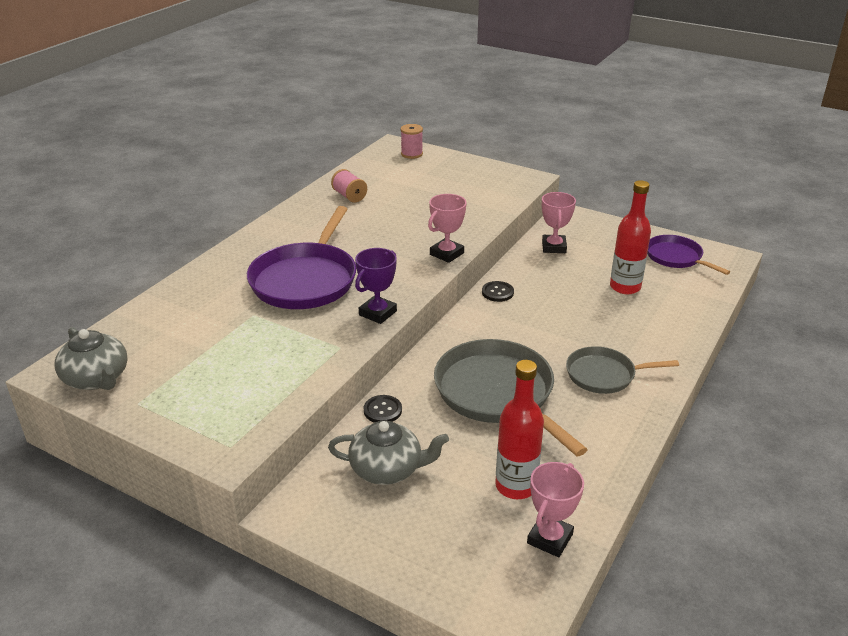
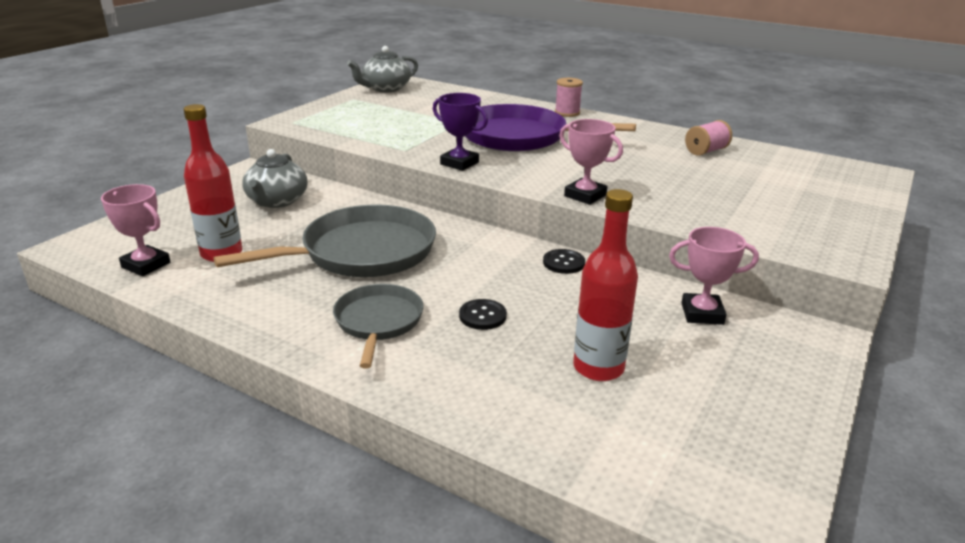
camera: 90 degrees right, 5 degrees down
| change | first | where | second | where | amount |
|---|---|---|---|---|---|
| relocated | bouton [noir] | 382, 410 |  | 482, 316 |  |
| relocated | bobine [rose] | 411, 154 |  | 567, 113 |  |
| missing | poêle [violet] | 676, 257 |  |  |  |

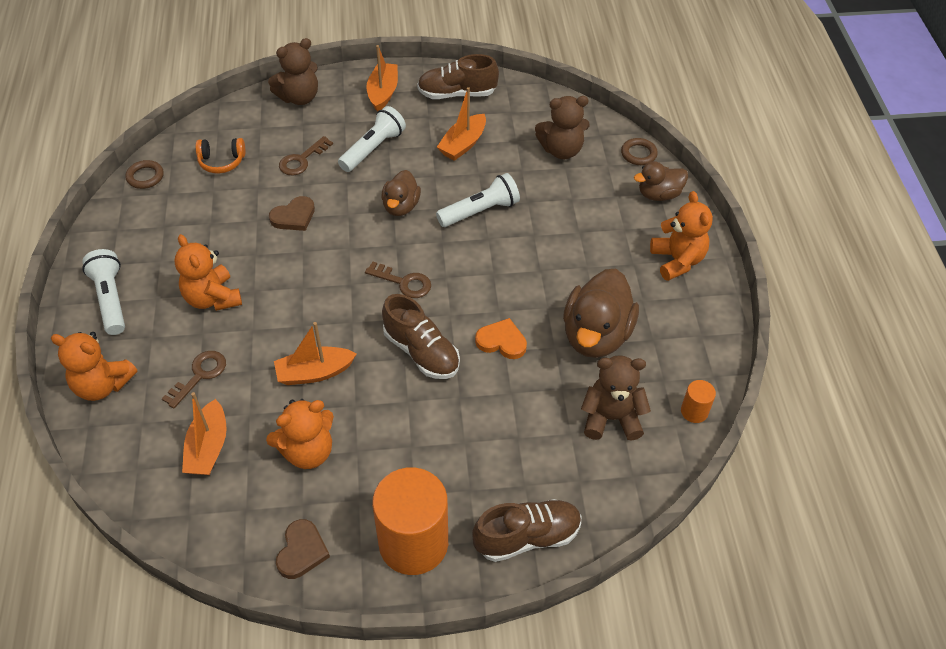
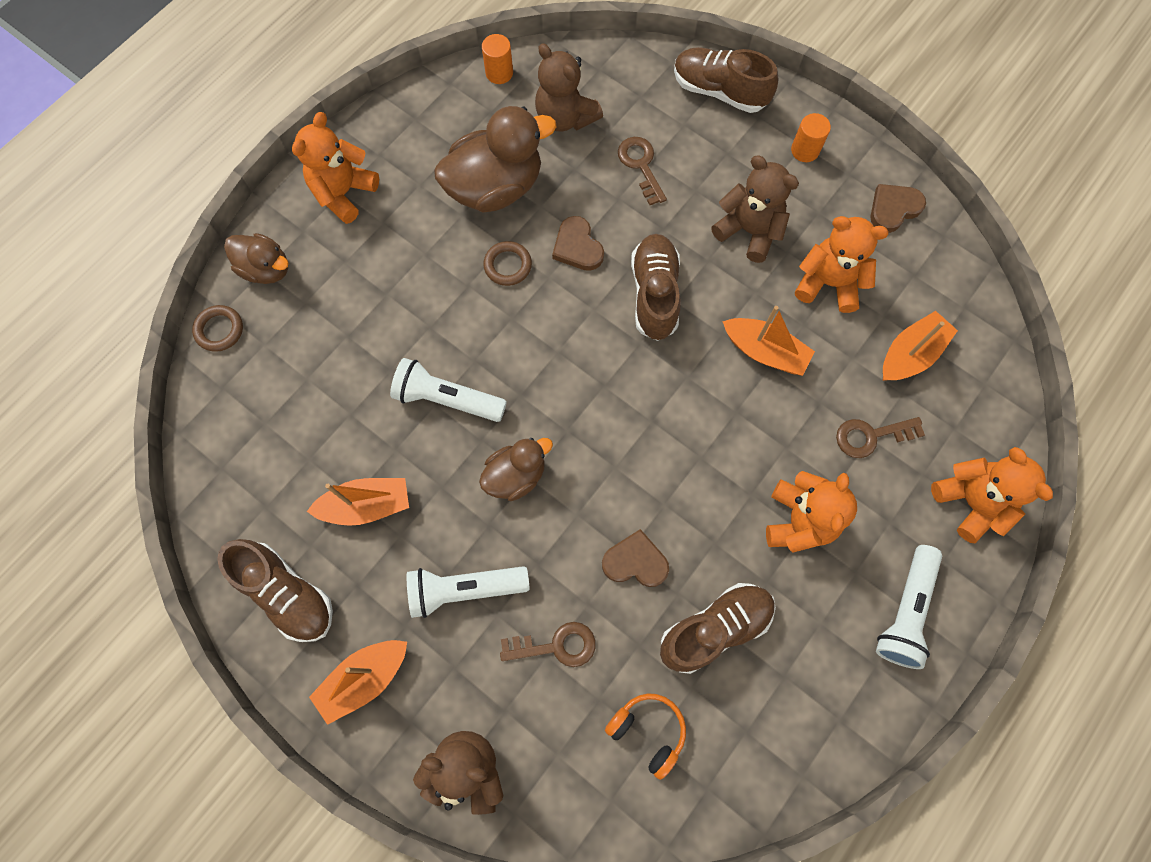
camera: 135 degrees left, 20 degrees up
| change | first | where | second | where | amount |
|---|---|---|---|---|---|
| relocated | anneau [marron] | 145, 177 |  | 508, 265 |  |
| colour | cœur [orange] | 501, 341 | cœur [marron] | 577, 247 |  |
| relocated | clé [marron] | 404, 282 |  | 641, 166 |  |
| appeared |  |  | chaussure [marron] | 715, 629 |  |
| relocated | ours en peluche [marron] | 561, 150 |  | 749, 231 |  |
| size | cylindre [orange] | 413, 543 |  | 805, 150 | x0.43 |

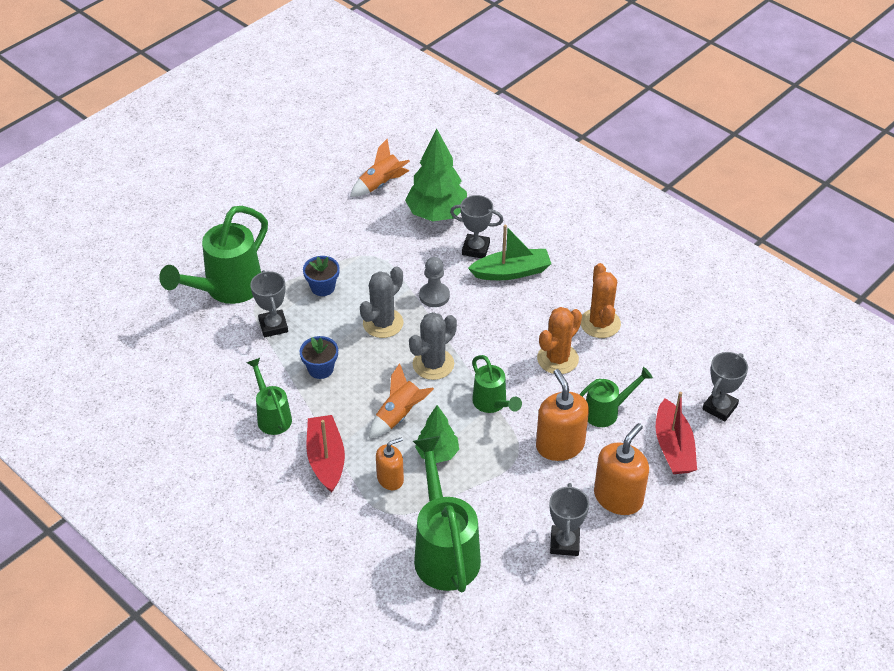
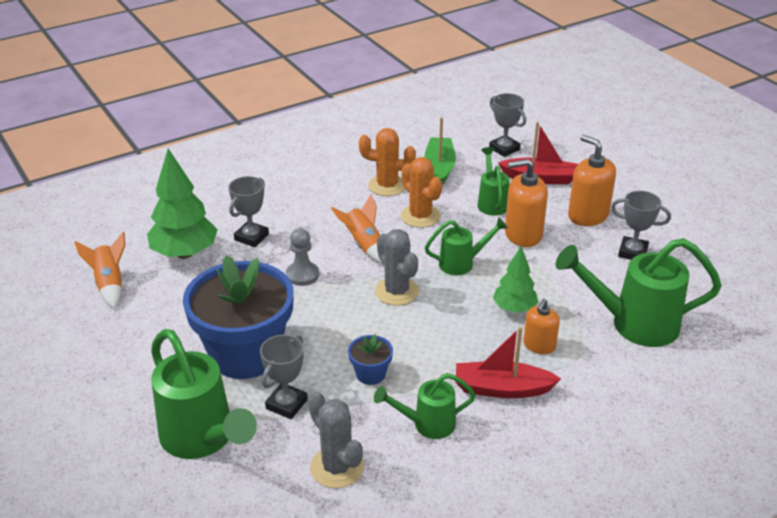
camera: 75 degrees left, 10 degrees down
| change | first | where | second | where | amount |
|---|---|---|---|---|---|
| size | pot de fleurs [bleu] | 322, 287 |  | 245, 354 | x2.42 |
| spun | trophée [gris] | 273, 326 |  | 286, 404 | 60 degrees counterclockwise |
| relocated | cactus [gris] | 383, 323 |  | 337, 467 |  |
| relocated | fusée [orange] | 399, 416 |  | 364, 245 |  |
| relocated | bateau [vert] | 511, 272 |  | 439, 168 |  |
| spun | distributeur de savon [orange] | 390, 479 |  | 539, 345 | 135 degrees counterclockwise |

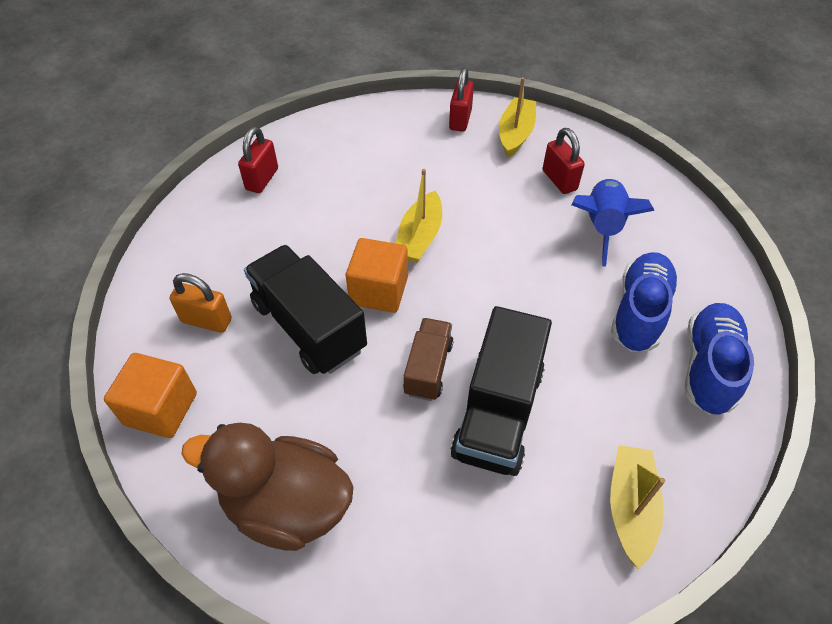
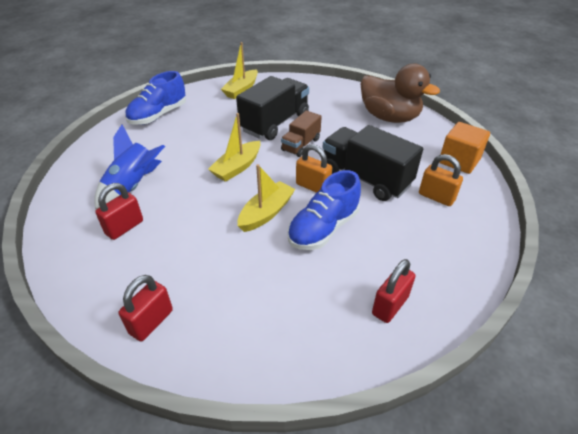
camera: 160 degrees left, 10 degrees down
| change | first | where | second | where | amount |
|---|---|---|---|---|---|
| spun | cadenas [rouge] | 559, 180 |  | 124, 227 | 45 degrees clockwise |
| relocated | bateau [jaune] | 515, 134 |  | 237, 167 |  |
| relocated | chaussure [bleu] | 639, 312 |  | 323, 228 |  |
| exchanged | cube [orange] | 379, 291 | cadenas [orange] | 313, 186 |  |
| spun | camion [noir] | 309, 326 |  | 365, 178 | 150 degrees clockwise |

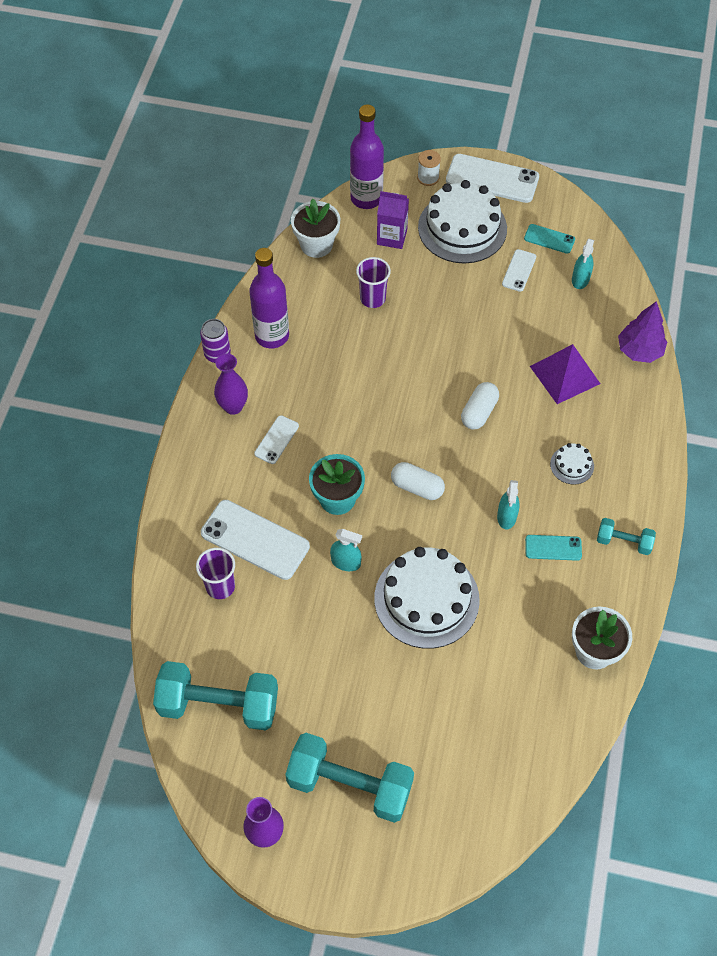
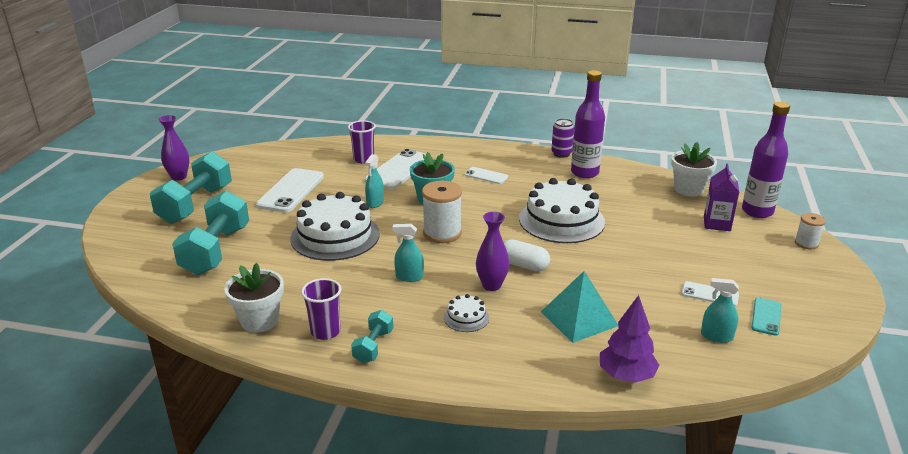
camera: 90 degrees right, 30 degrees down
| change | first | where | second | where | amount |
|---|---|---|---|---|---|
| relocated | haltère [turquoise] | 219, 704 |  | 216, 251 |  |
| relocated | téléphone [blanc] | 492, 179 |  | 291, 191 |  |
| relocated | gobelet [violet] | 372, 298 |  | 325, 332 |  |
| exchanged | gélule [blanc] | 417, 487 | bobine [blanc] | 442, 233 |  |
| relocated | vase [violet] | 233, 406 |  | 491, 285 |  |
| relocated | gâteau [blanc] | 462, 228 |  | 561, 220 |  |
| colour | pyramide [violet] | 565, 375 | pyramide [turquoise] | 579, 318 |  |
| missing | téléphone [turquoise] | 553, 547 |  |  |  |

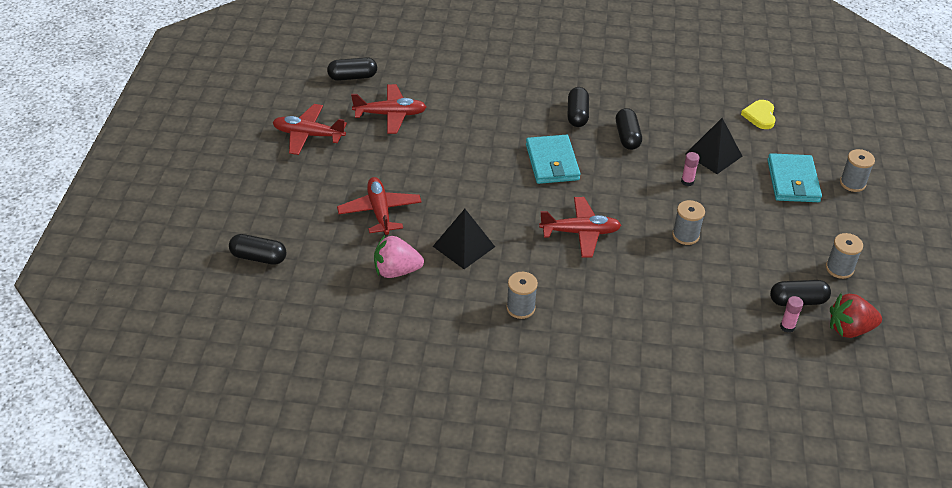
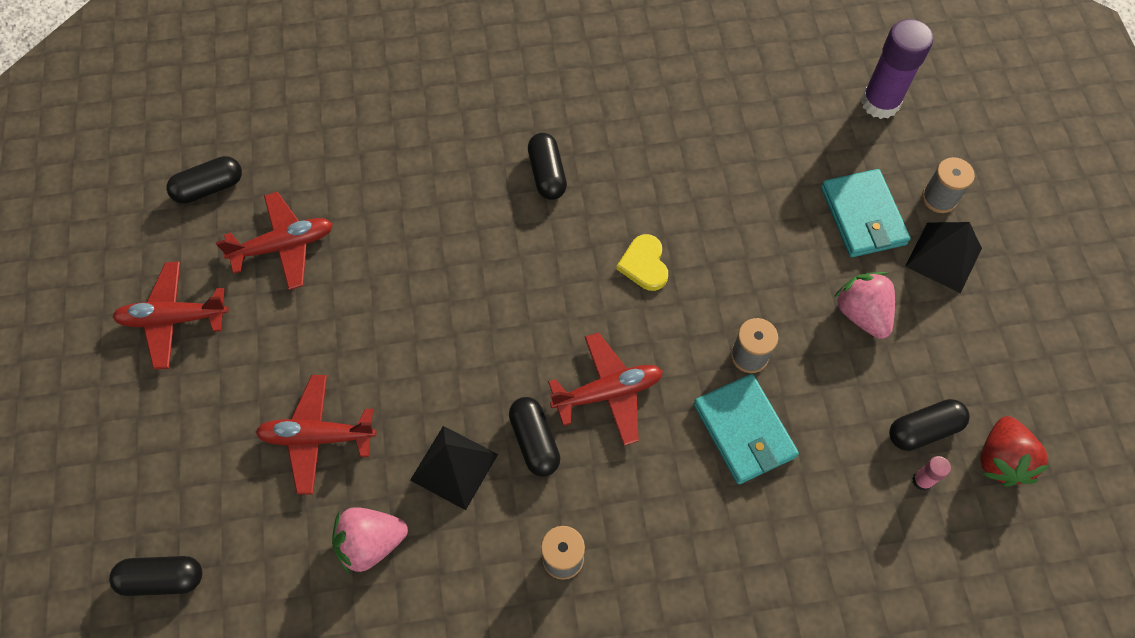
camera: 15 degrees left, 20 degrees up
| change | first | where | second | where | amount |
|---|---|---|---|---|---|
| spun | avion [rouge] | 380, 212 |  | 317, 437 | 60 degrees counterclockwise |
| relocated | gélule [noir] | 627, 137 |  | 534, 441 |  |
| relocated | cœur [jaune] | 760, 116 |  | 644, 264 |  |
| relocated | portefeuille [turquoise] | 552, 162 |  | 744, 431 |  |
| appeared |  |  | fraise [rose] | 862, 314 |  |
| appeared |  |  | bâton de colle [violet] | 880, 103 |  |
| relocated | pyramide [noir] | 713, 155 |  | 943, 257 |  |
| spun | fraise [rouge] | 849, 329 |  | 1001, 460 | 60 degrees counterclockwise |
| missing | bâton de colle [rose] | 687, 182 |  |  |  |
| missing | bobine [gris] | 839, 268 |  |  |  |

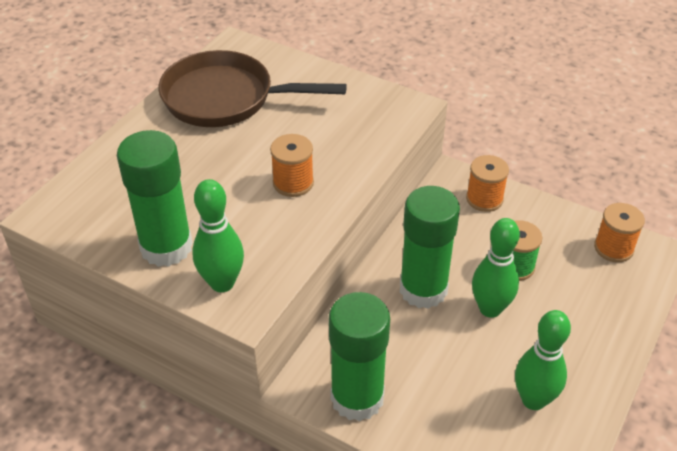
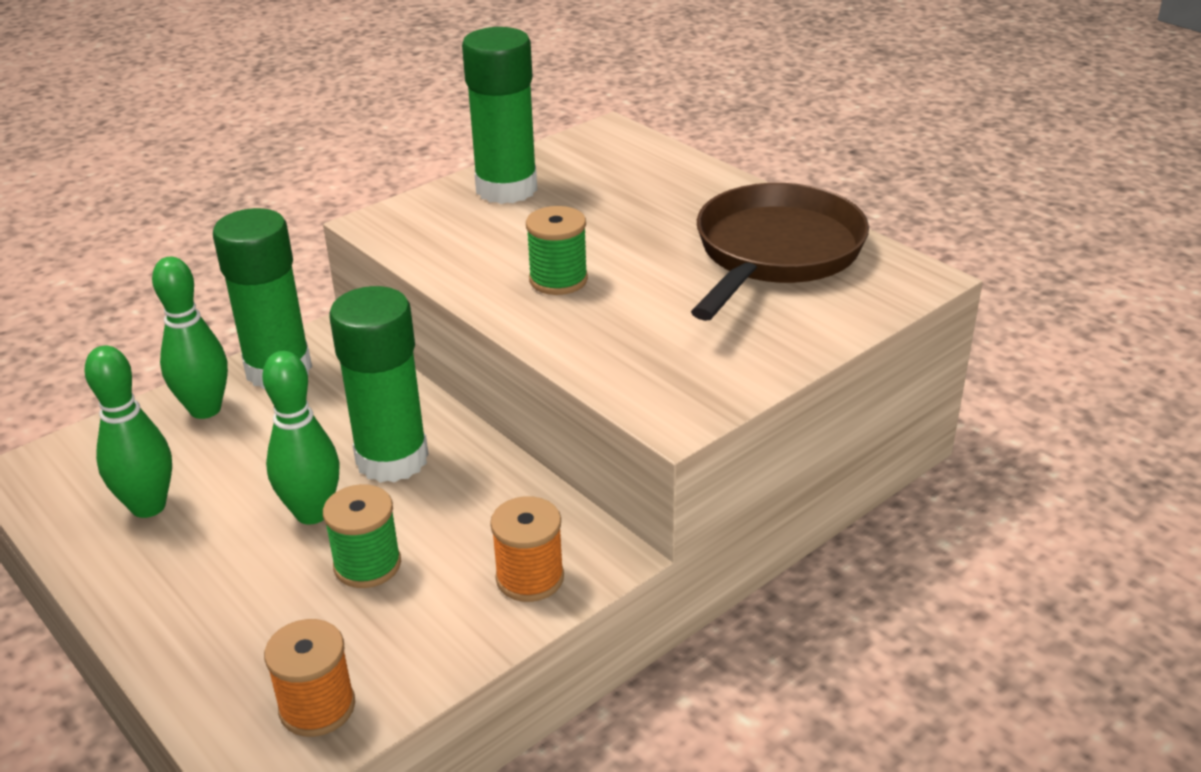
camera: 110 degrees right, 10 degrees down
| change | first | where | second | where | amount |
|---|---|---|---|---|---|
| relocated | quille [vert] | 222, 283 |  | 205, 409 |  |
| colour | bobine [orange] | 293, 183 | bobine [vert] | 558, 280 |  |

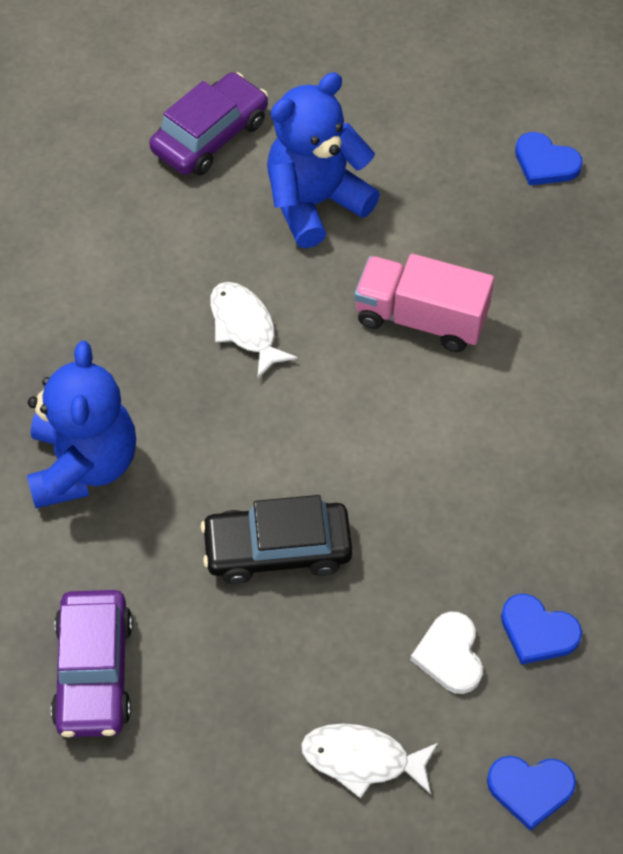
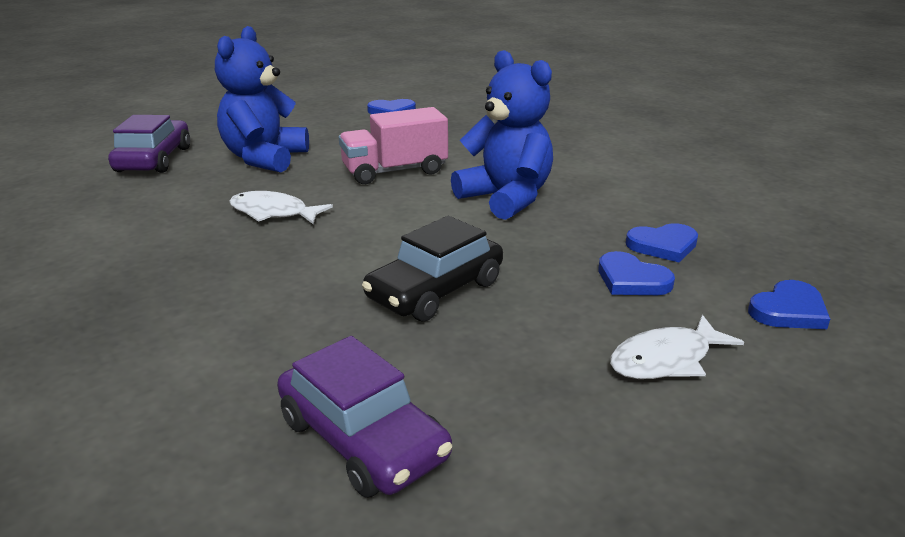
camera: 40 degrees left, 30 degrees down
| change | first | where | second | where | amount |
|---|---|---|---|---|---|
| relocated | ours en peluche [bleu] | 84, 465 |  | 506, 198 |  |
| colour | cœur [blanc] | 450, 655 | cœur [bleu] | 631, 279 |  |

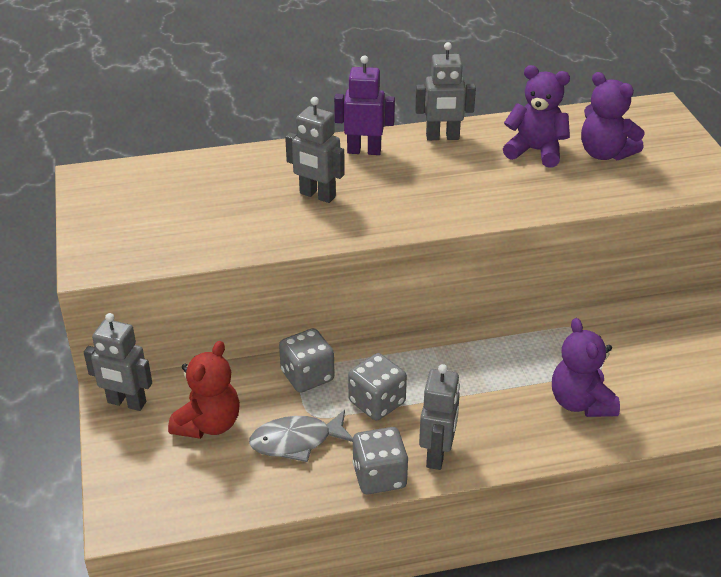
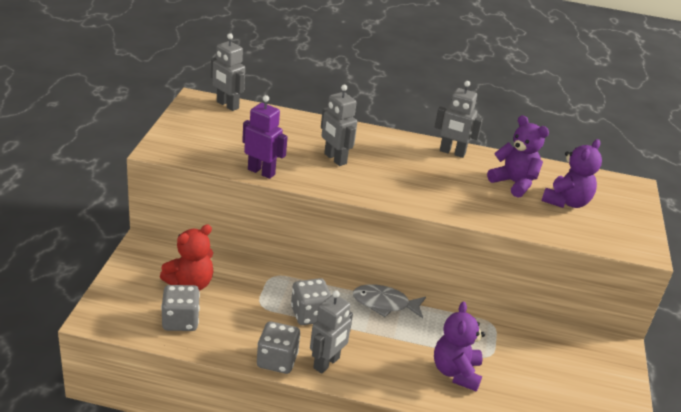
camera: 20 degrees right, 5 degrees down
| change | first | where | second | where | amount |
|---|---|---|---|---|---|
| relocated | dé [gris] | 307, 376 |  | 180, 321 |  |
| relocated | robot [gris] | 126, 403 |  | 227, 105 |  |
| relocated | robot [violet] | 364, 151 |  | 261, 172 |  |
| relocated | poisson [gris] | 296, 441 |  | 384, 304 |  |
| spun | ours en peluche [violet] | 605, 153 |  | 566, 202 | 120 degrees counterclockwise |

